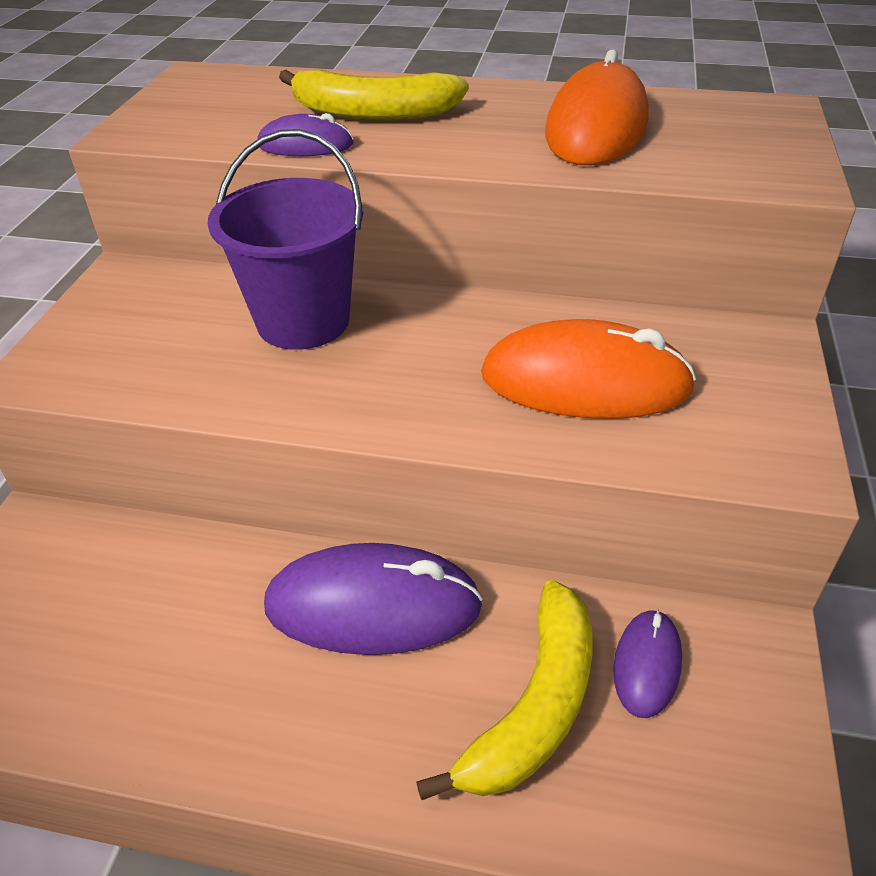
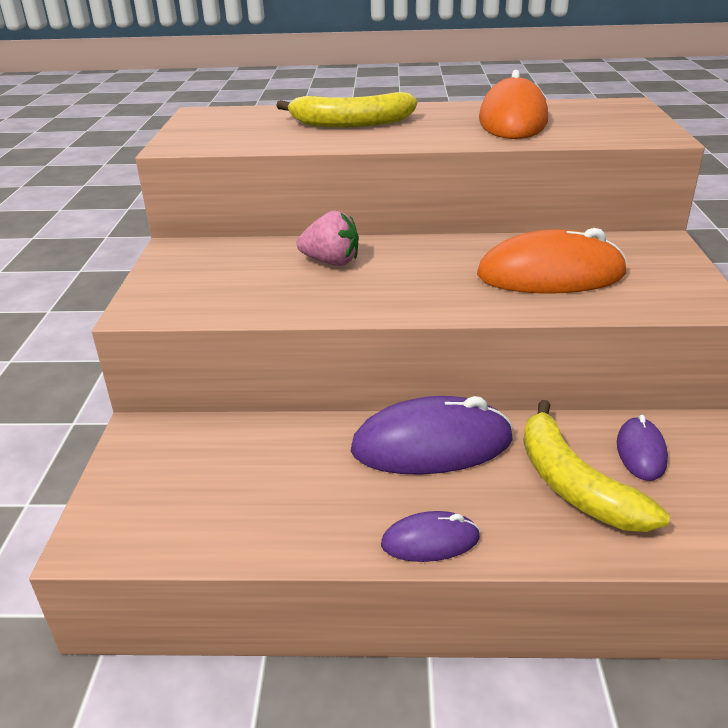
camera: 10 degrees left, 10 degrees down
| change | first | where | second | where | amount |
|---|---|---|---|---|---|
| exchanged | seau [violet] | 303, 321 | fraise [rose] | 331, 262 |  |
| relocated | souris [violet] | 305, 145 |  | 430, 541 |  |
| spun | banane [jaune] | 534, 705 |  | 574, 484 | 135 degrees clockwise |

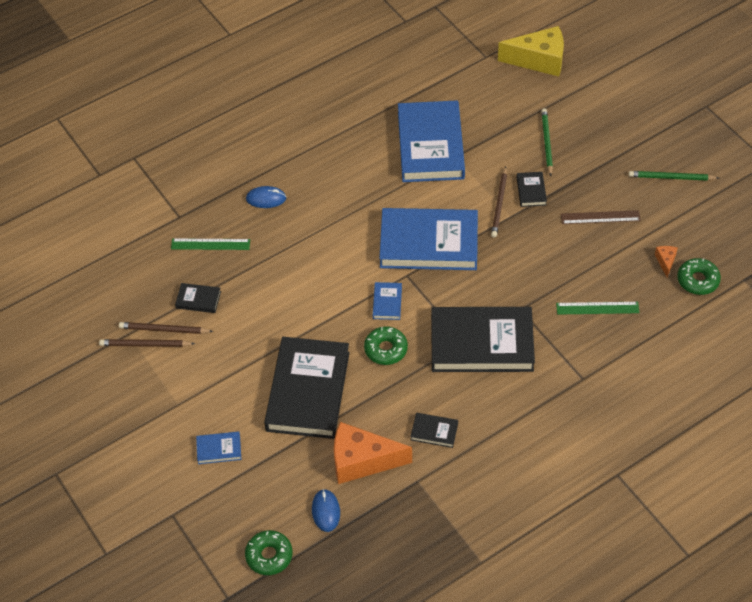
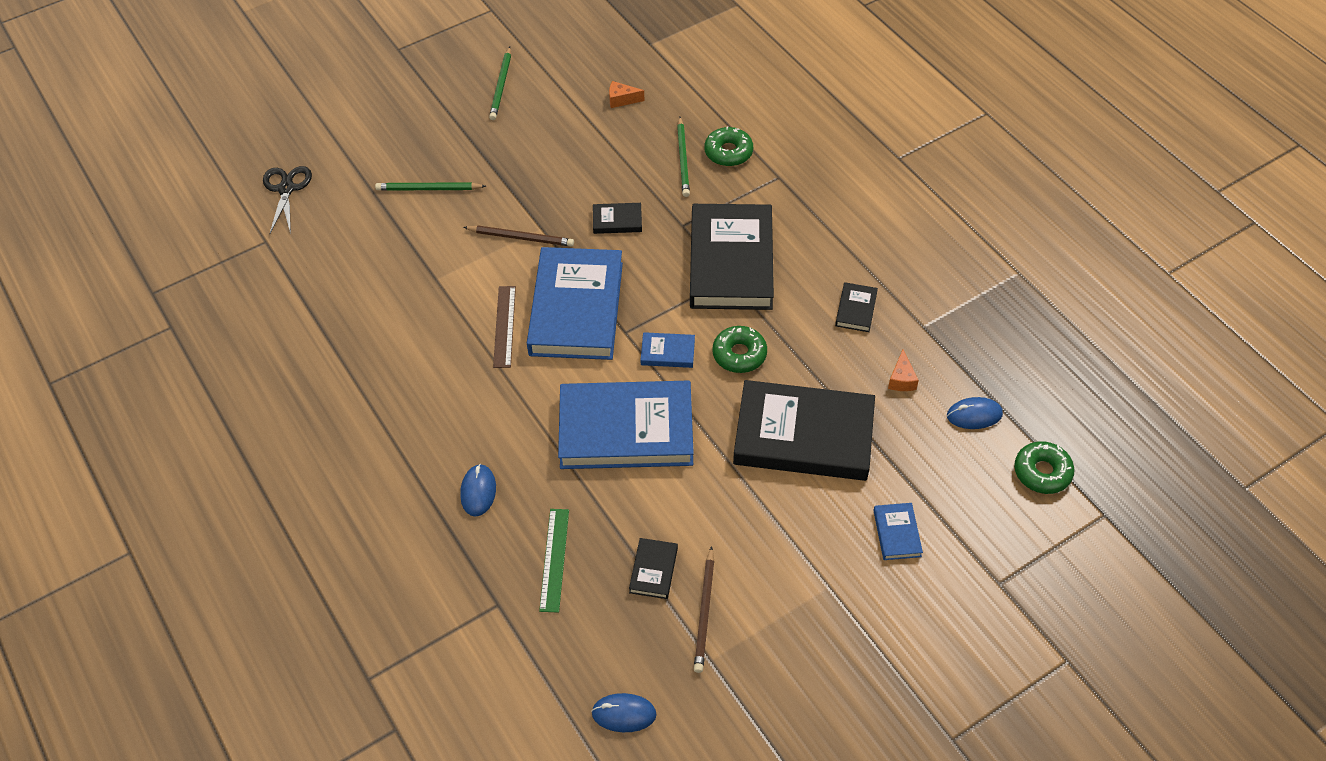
camera: 90 degrees left, 0 degrees up
| change | first | where | second | where | amount |
|---|---|---|---|---|---|
| exchanged | fromage [jaune] | 539, 60 | ciseaux [noir] | 286, 189 |  |
| relocated | règle [marron] | 600, 217 |  | 504, 326 |  |
| relocated | livre [bleu] | 430, 146 |  | 626, 430 |  |
| appeared |  |  | souris [bleu] | 624, 714 |  |
| relocated | livre [noir] | 531, 191 |  | 617, 220 |  |
| exchanged | règle [vert] | 597, 308 | crayon [vert] | 683, 159 |  |
| relocated | beignet [vert] | 697, 280 |  | 728, 152 |  |
| size | fromage [orange] | 362, 461 |  | 901, 379 | x0.44 |
| missing | crayon [marron] | 145, 345 |  |  |  |

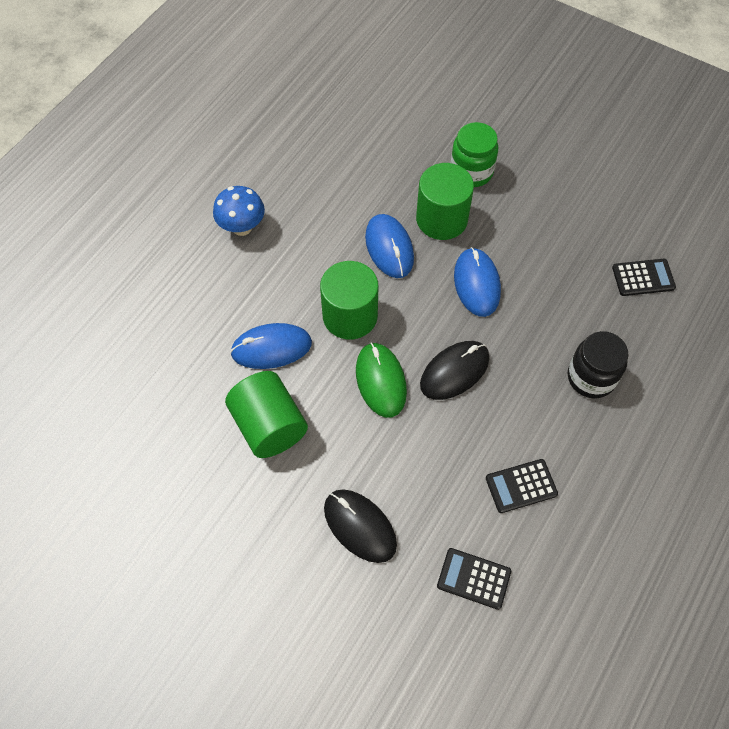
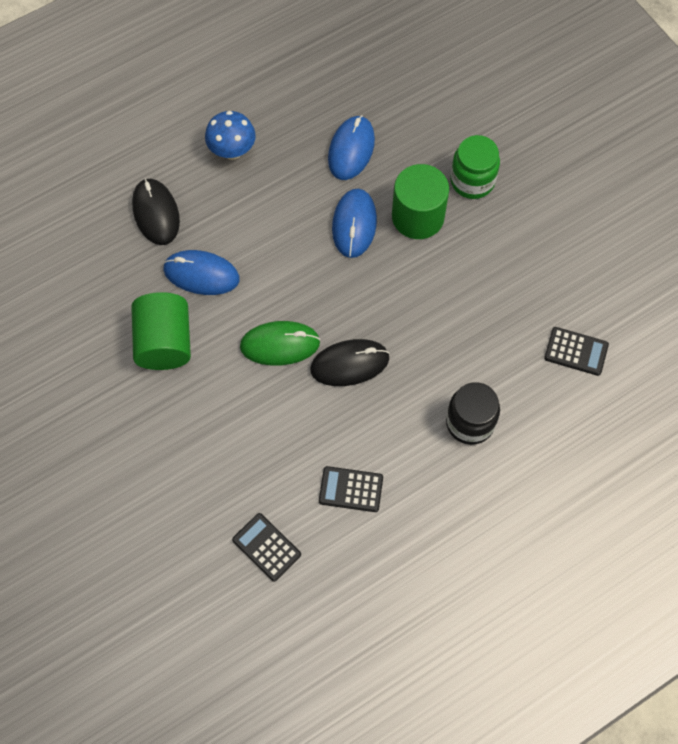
camera: 25 degrees right, 5 degrees up
| change | first | where | second | where | amount |
|---|---|---|---|---|---|
| relocated | souris [noir] | 359, 526 |  | 156, 213 |  |
| spun | souris [vert] | 380, 381 |  | 280, 344 | 75 degrees clockwise |
| relocated | souris [bleu] | 476, 284 |  | 351, 149 |  |
| missing | cylindre [vert] | 350, 316 |  |  |  |

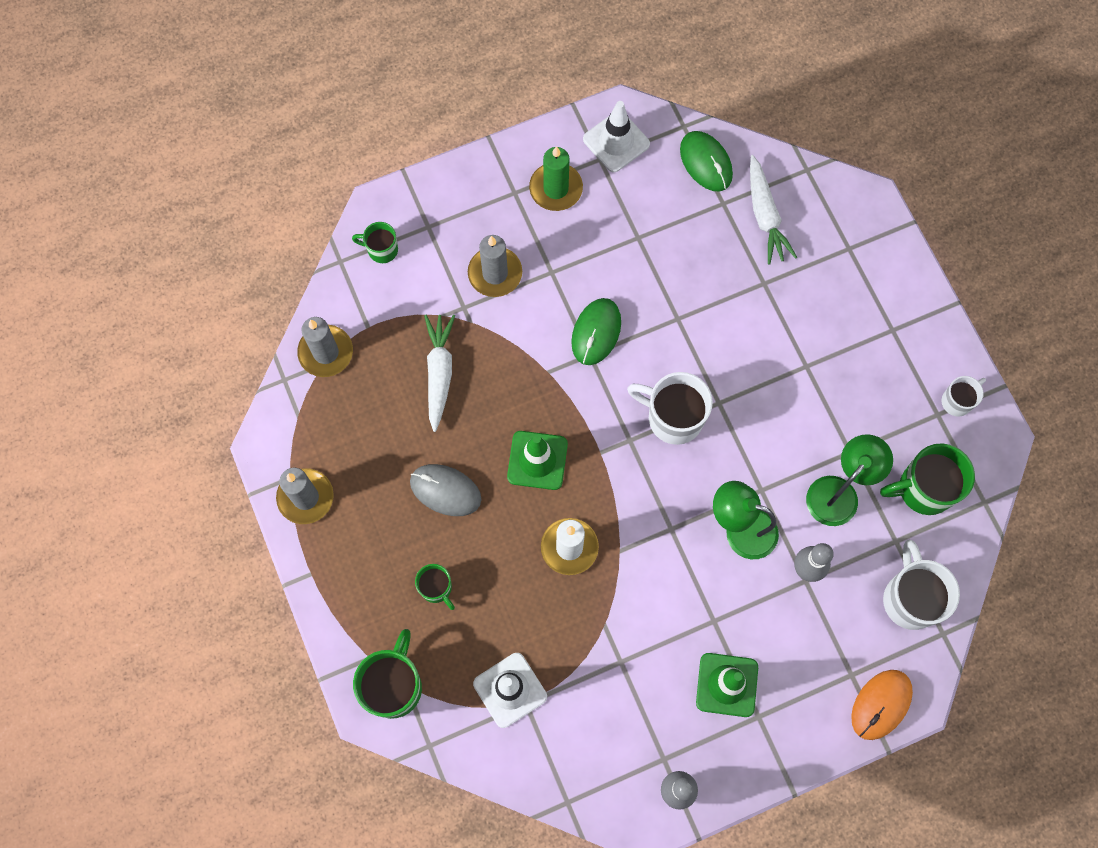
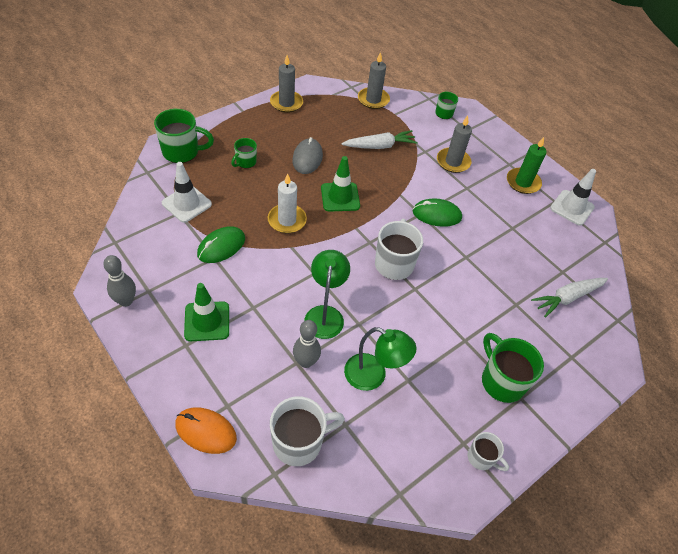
camera: 70 degrees right, 20 degrees down
| change | first | where | second | where | amount |
|---|---|---|---|---|---|
| relocated | souris [vert] | 706, 162 |  | 221, 246 |  |
| relocated | tasse [vert] | 923, 489 |  | 501, 381 |  |

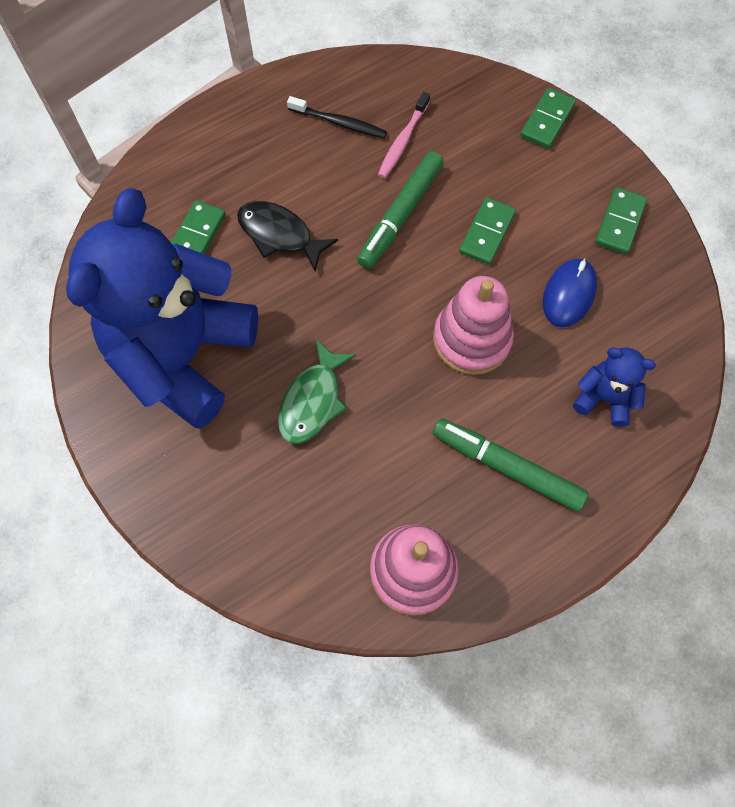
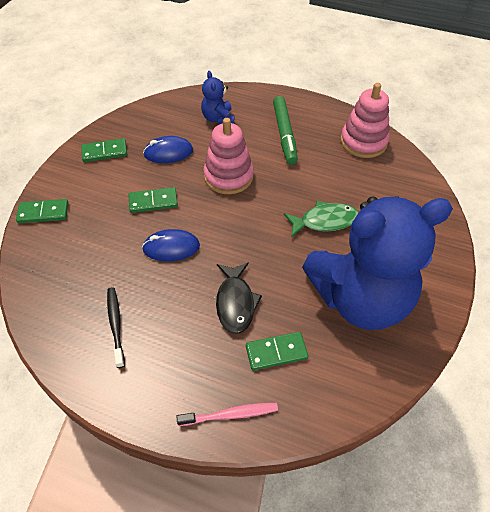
camera: 125 degrees left, 15 degrees down
| change | first | where | second | where | amount |
|---|---|---|---|---|---|
| exchanged | feutre [vert] | 400, 215 | souris [bleu] | 171, 247 |  |
| relocated | brosse à dents [rose] | 403, 141 |  | 230, 414 |  |

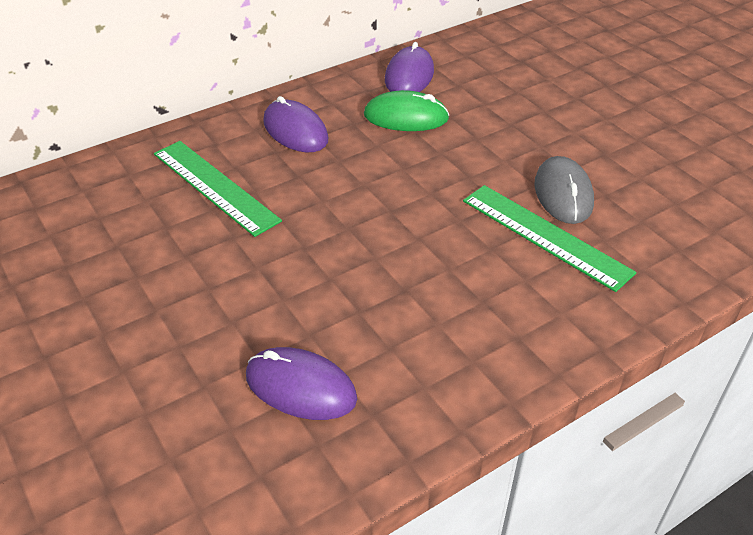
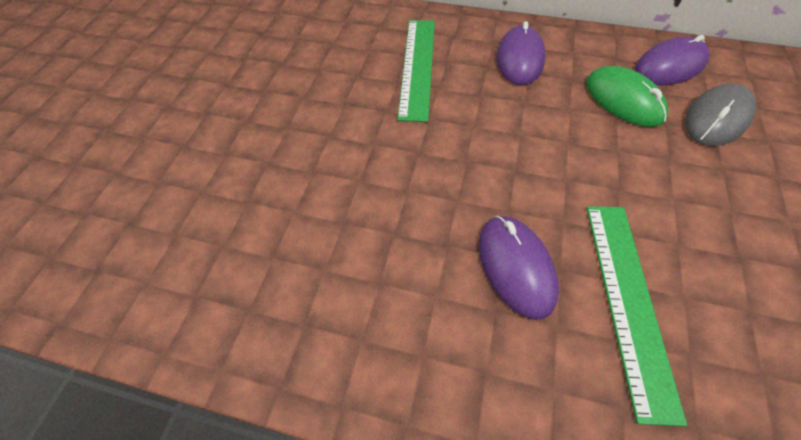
camera: 50 degrees right, 15 degrees up
| change | first | where | second | where | amount |
|---|---|---|---|---|---|
| relocated | souris [violet] | 300, 387 |  | 515, 266 |  |
| relocated | souris [gris] | 563, 194 |  | 716, 118 |  |

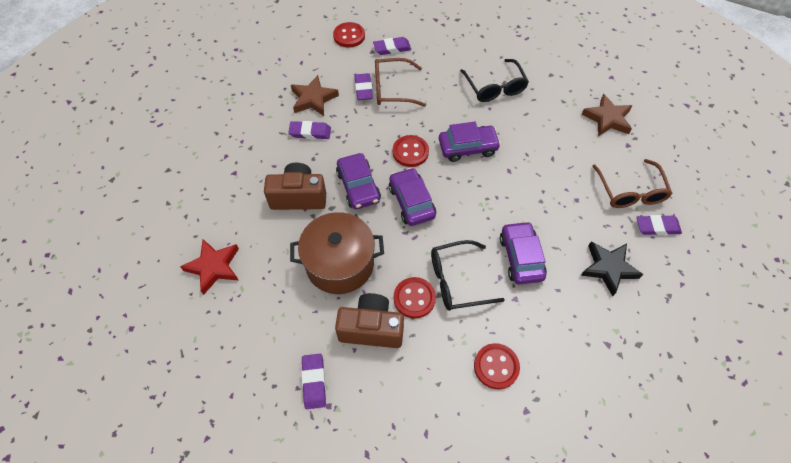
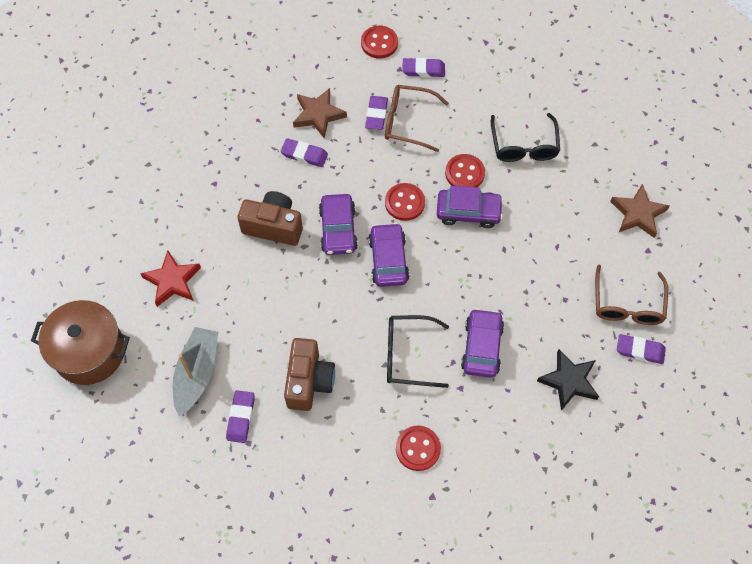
camera: 15 degrees right, 5 degrees up
| change | first | where | second | where | amount |
|---|---|---|---|---|---|
| relocated | marmite [marron] | 340, 264 |  | 89, 351 |  |
| appeared |  |  | bateau [gris] | 197, 373 |  |
| spun | appareil photo [marron] | 371, 329 |  | 309, 381 | 75 degrees clockwise |
| relocated | bouton [rouge] | 414, 298 |  | 464, 173 |  |

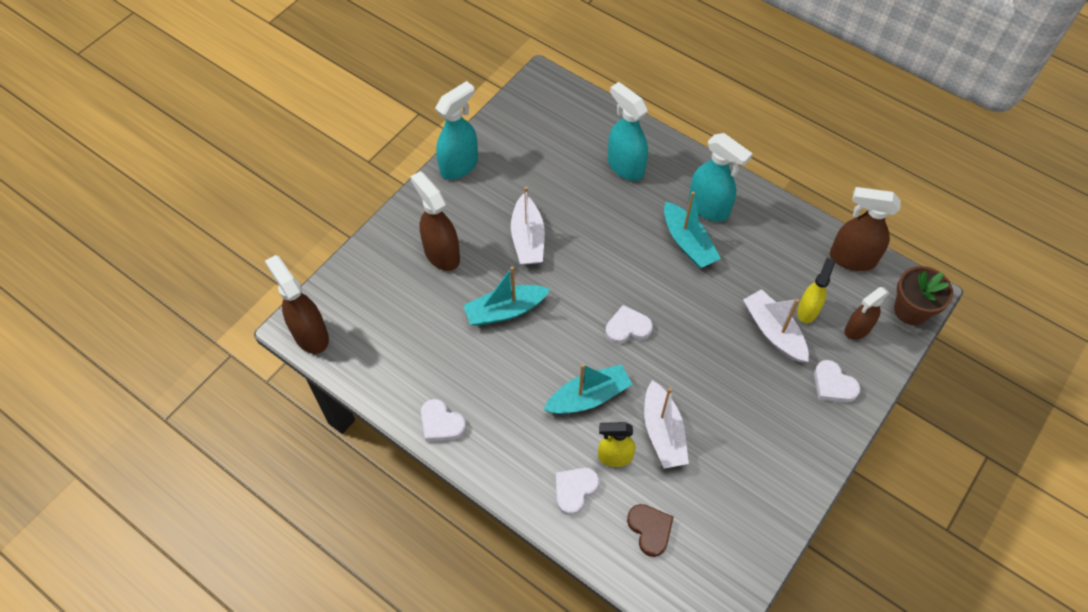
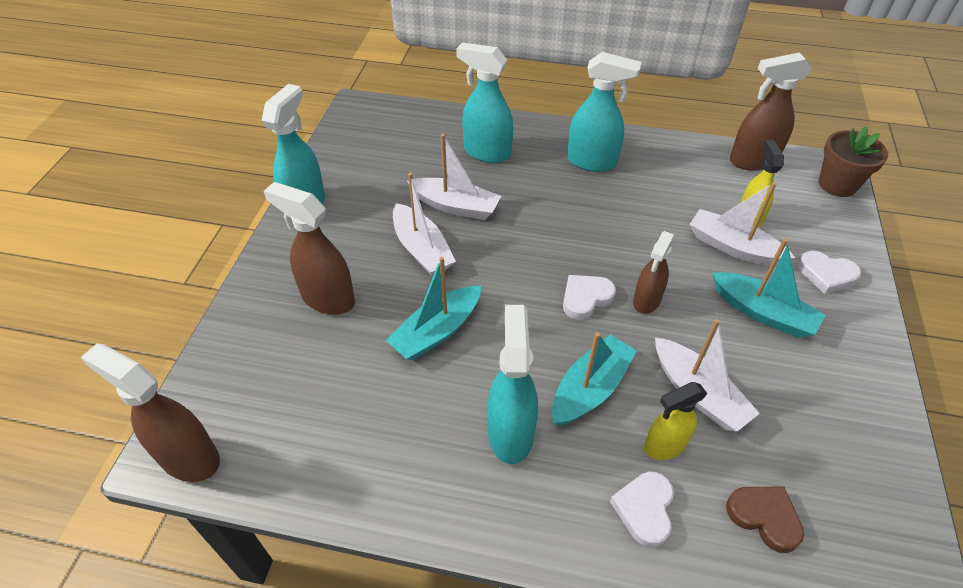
camera: 25 degrees left, 10 degrees down
| change | first | where | second | where | amount |
|---|---|---|---|---|---|
| appeared |  |  | bateau [blanc] | 455, 206 |  |
| appeared |  |  | vaporisateur [turquoise] | 510, 432 |  |
| relocated | vaporisateur [marron] | 857, 329 |  | 646, 301 |  |
| relocated | bateau [turquoise] | 687, 242 |  | 762, 312 |  |
| missing | cœur [blanc] | 441, 423 |  |  |  |

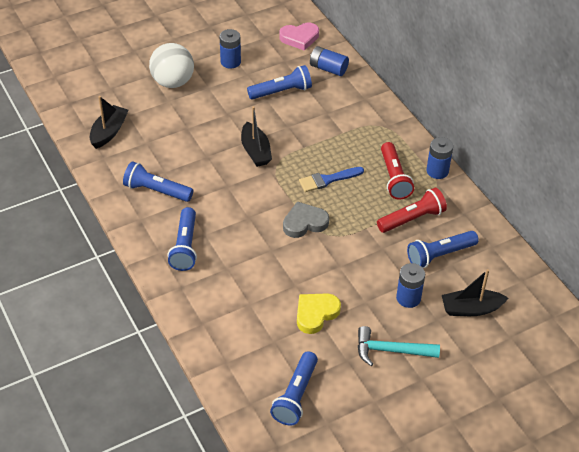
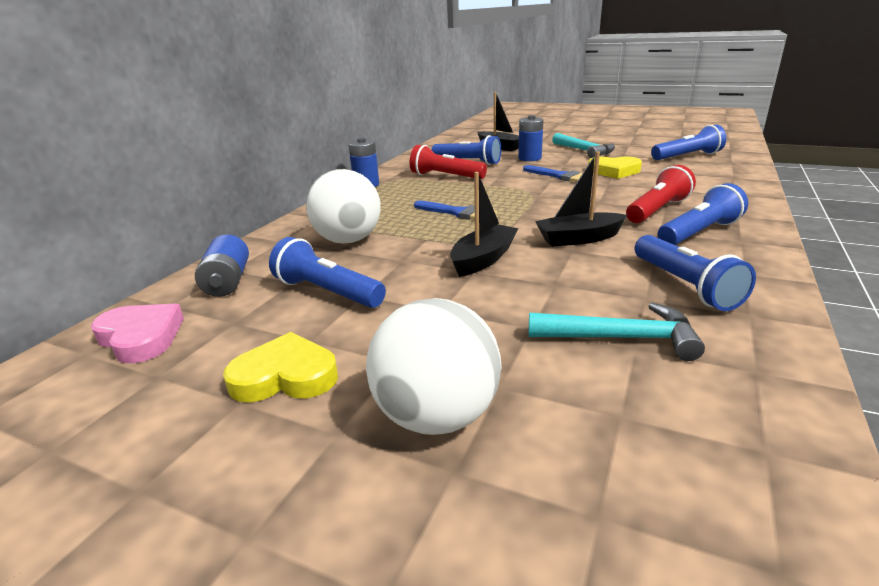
camera: 125 degrees left, 20 degrees down
| change | first | where | second | where | amount |
|---|---|---|---|---|---|
| exchanged | pile [bleu] | 230, 62 | cœur [jaune] | 285, 376 |  |
| appeared |  |  | balle [blanc] | 348, 240 |  |
| appeared |  |  | pinceau [bleu] | 560, 176 |  |
| appeared |  |  | marteau [turquoise] | 620, 338 |  |
| relocated | bateau [noir] | 109, 132 |  | 579, 239 |  |
| relocated | lampe de poche [rouge] | 394, 178 |  | 657, 210 |  |
| missing | cœur [gris] | 304, 223 |  |  |  |

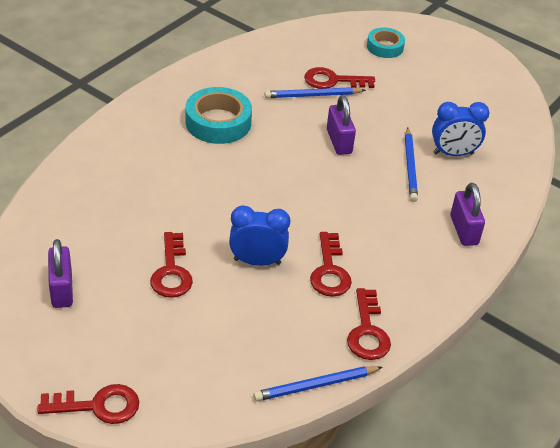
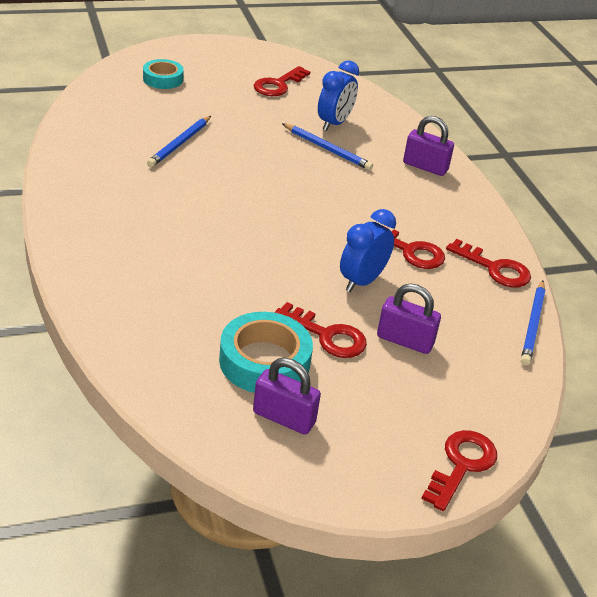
camera: 55 degrees left, 5 degrees down
| change | first | where | second | where | amount |
|---|---|---|---|---|---|
| relocated | ruban adhésif [turquoise] | 218, 122 |  | 264, 361 |  |
| relocated | clé [rouge] | 333, 81 |  | 278, 85 |  |
| relocated | cadenas [violet] | 339, 141 |  | 405, 340 |  |

